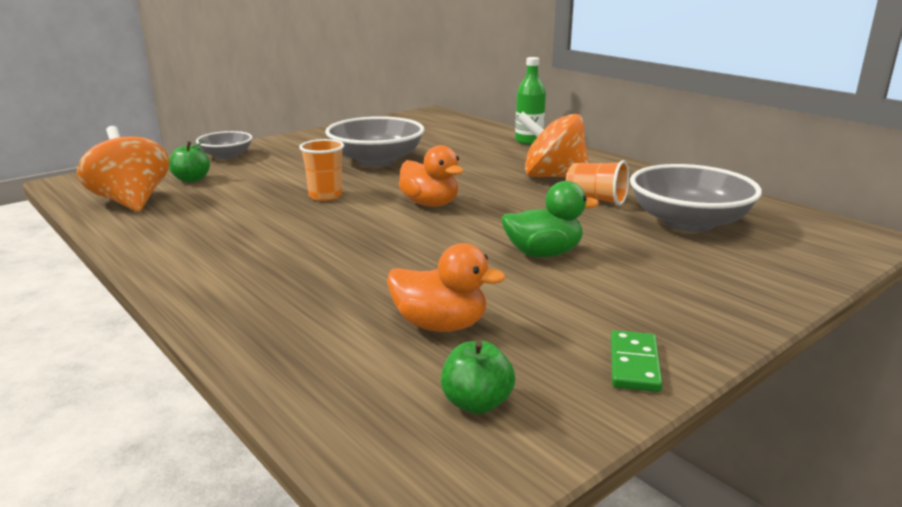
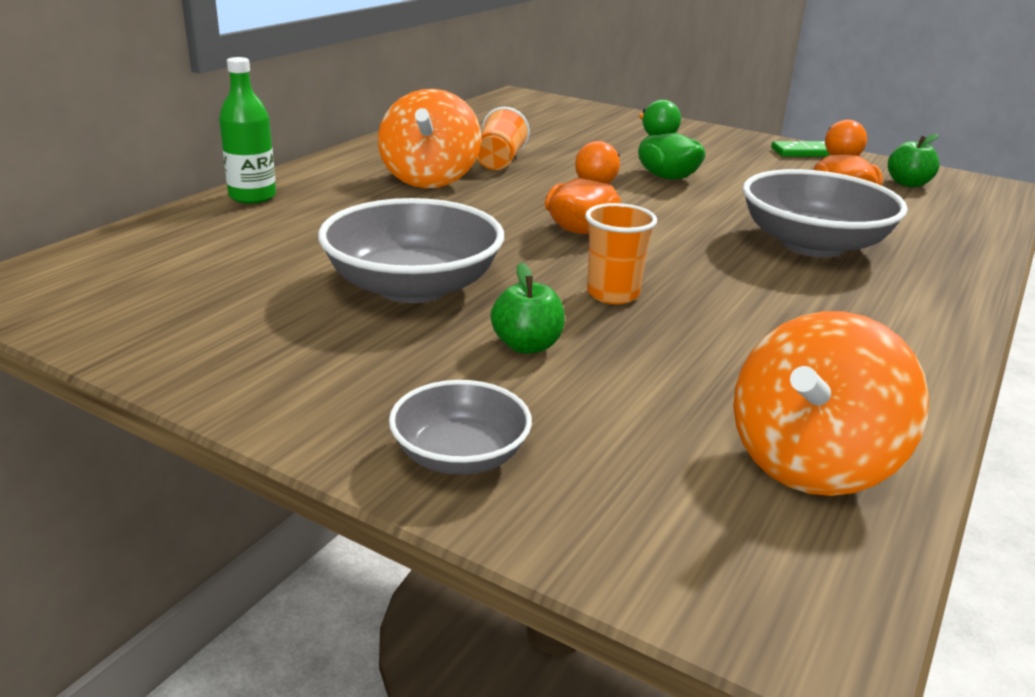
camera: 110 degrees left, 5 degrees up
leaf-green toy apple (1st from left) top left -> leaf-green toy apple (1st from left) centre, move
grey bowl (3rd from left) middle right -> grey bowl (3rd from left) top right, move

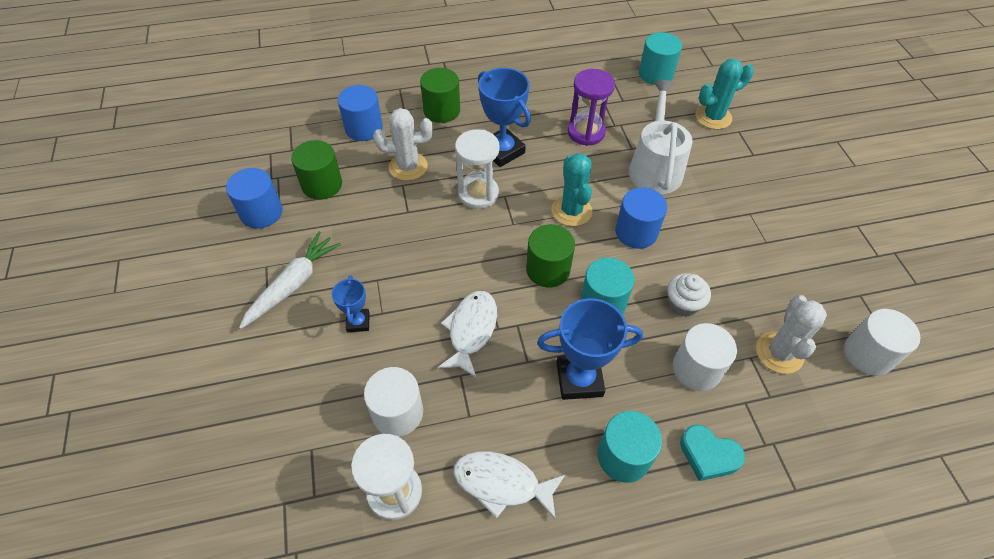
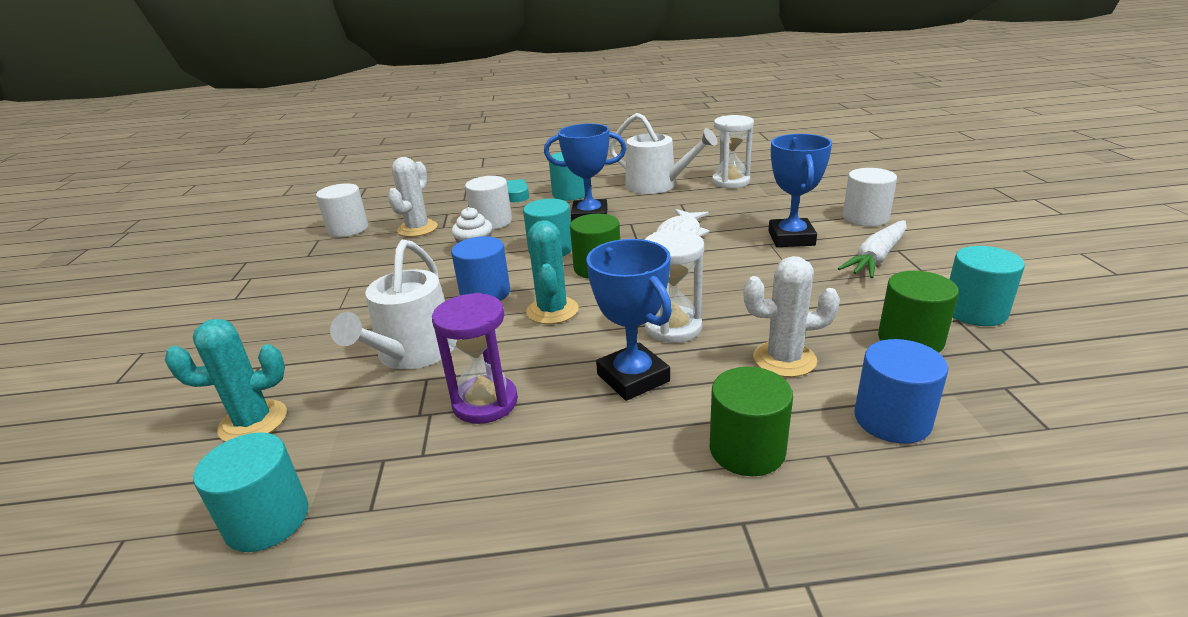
camera: 170 degrees left, 25 degrees down
blue cylinder (1st from left) middle left -> turquoise cylinder (4th from left) middle right
blue trophy (1st from left in the first image) centre -> blue trophy (3rd from left) top right, x1.80
snow-white cylinder (1st from left in the first image) bottom centre -> snow-white cylinder (3rd from left) top right, move
snow-white toy fish (2nd from left) bottom centre -> snow-white sprinkling can (2nd from left) top centre

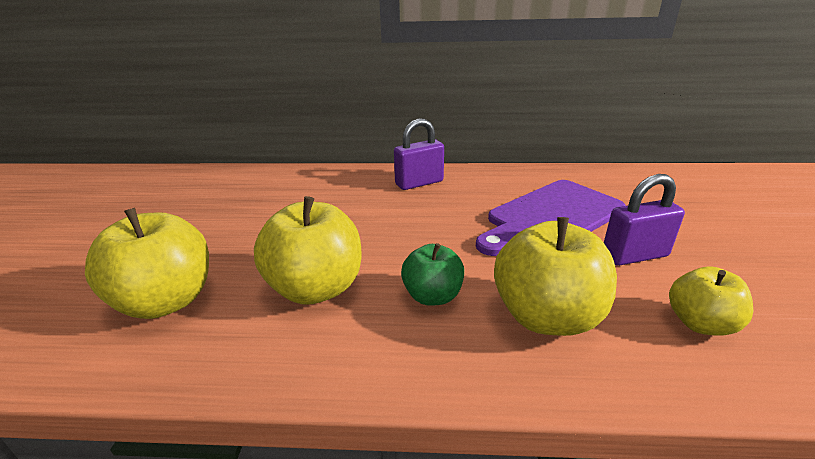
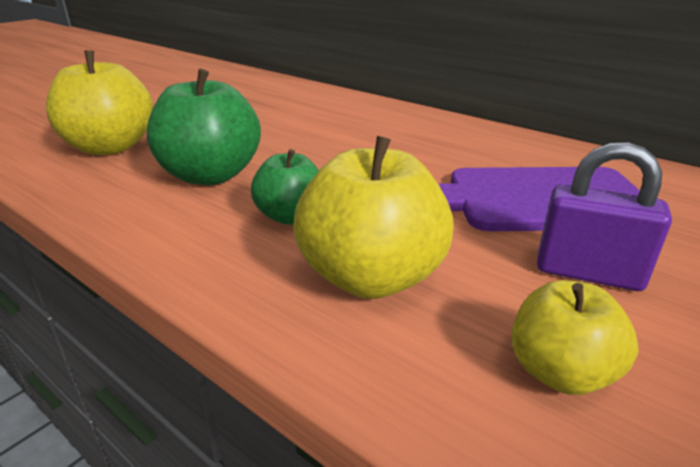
camera: 35 degrees right, 0 degrees up
bright yellow toy apple (2nd from left) centre -> leaf-green toy apple (1st from left) top left
purple lock (1st from left) centre -> none

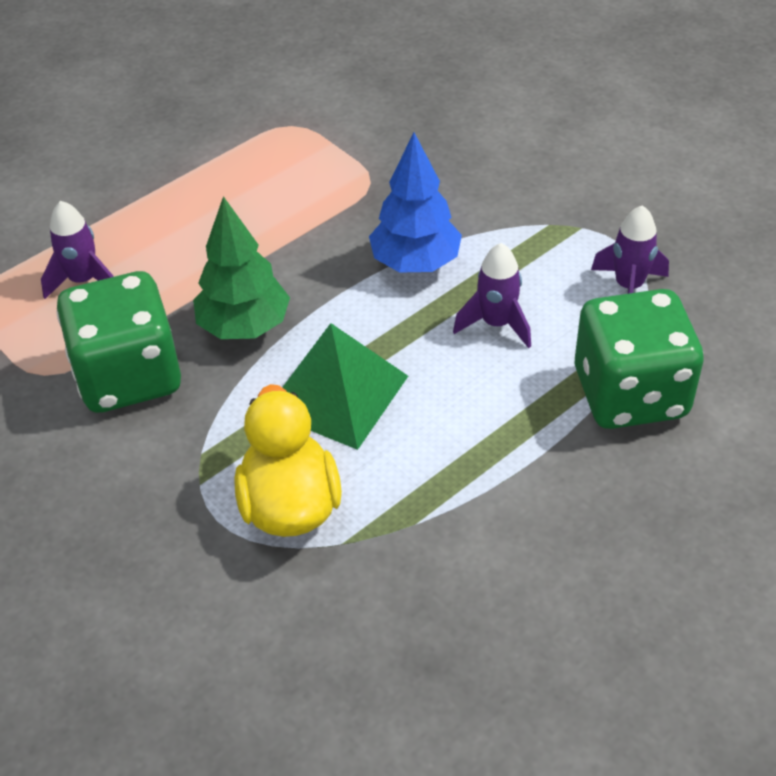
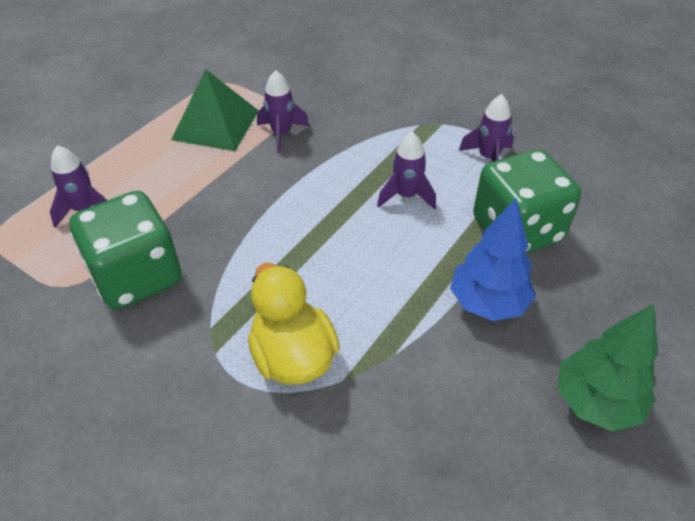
camera: 15 degrees left, 0 degrees up
leaf-green fir tree middle left -> leaf-green fir tree bottom right, move
leaf-green pyramid shape centre -> leaf-green pyramid shape top left, move
blue fir tree top centre -> blue fir tree middle right, move
none -> purple rocket (2nd from left) top centre

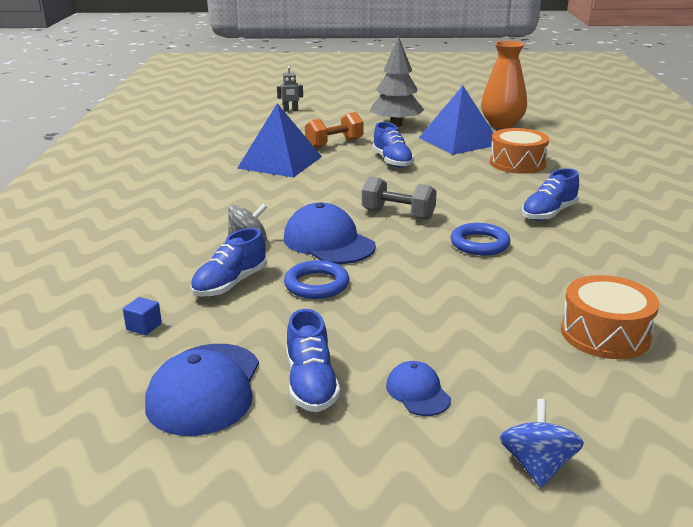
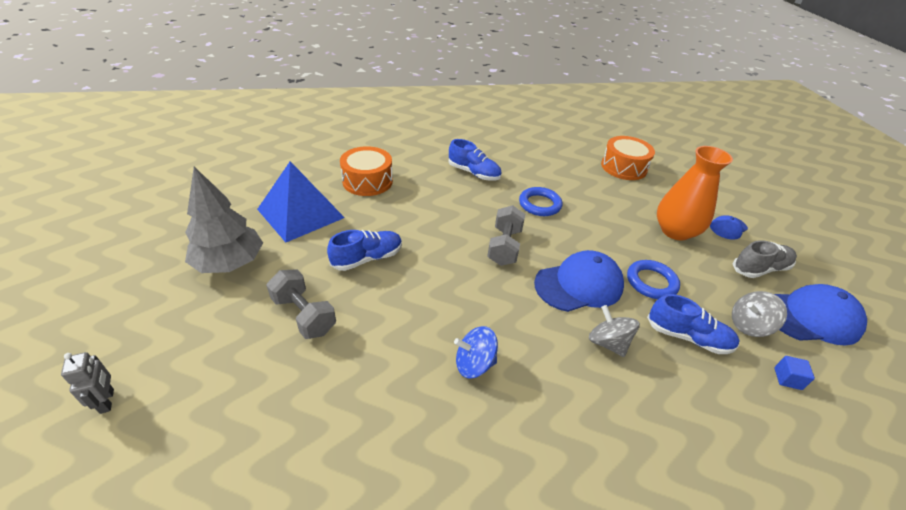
camera: 105 degrees left, 15 degrees up
blue pyramid shape (1st from left) top centre -> none
blue baseball cap (2nd from left in the first image) centre -> blue baseball cap (1st from left) centre, 150 degrees counterclockwise
blue lace-up shoe (2nd from left) bottom centre -> grey lace-up shoe middle right
orange dumbbell top centre -> grey dumbbell (1st from left) middle left
orange vase top right -> orange vase middle right, move
blue toy top bottom right -> blue toy top bottom centre, move
none -> grey toy top (2nd from left) middle right

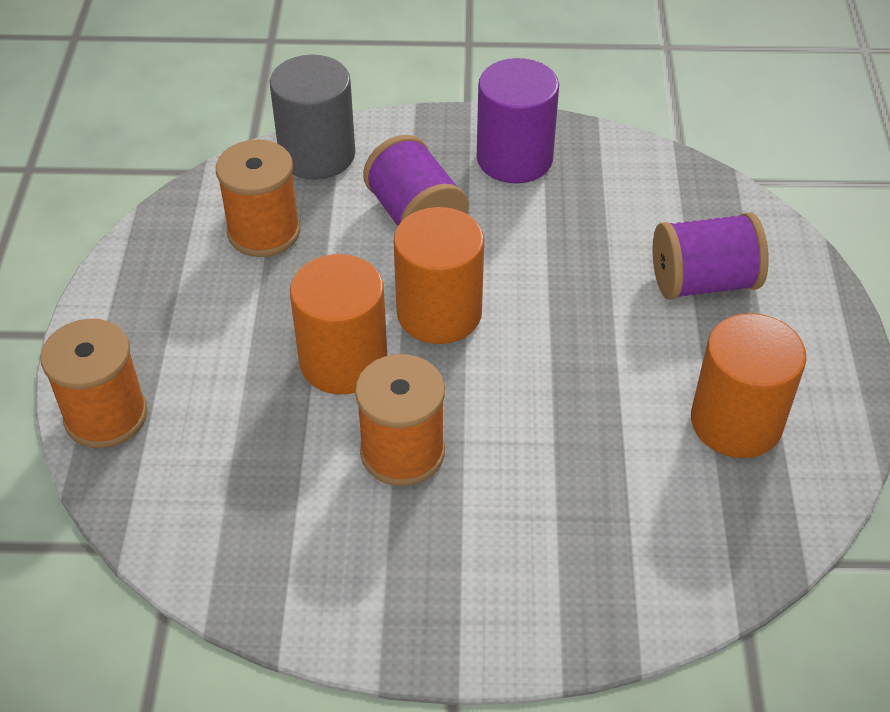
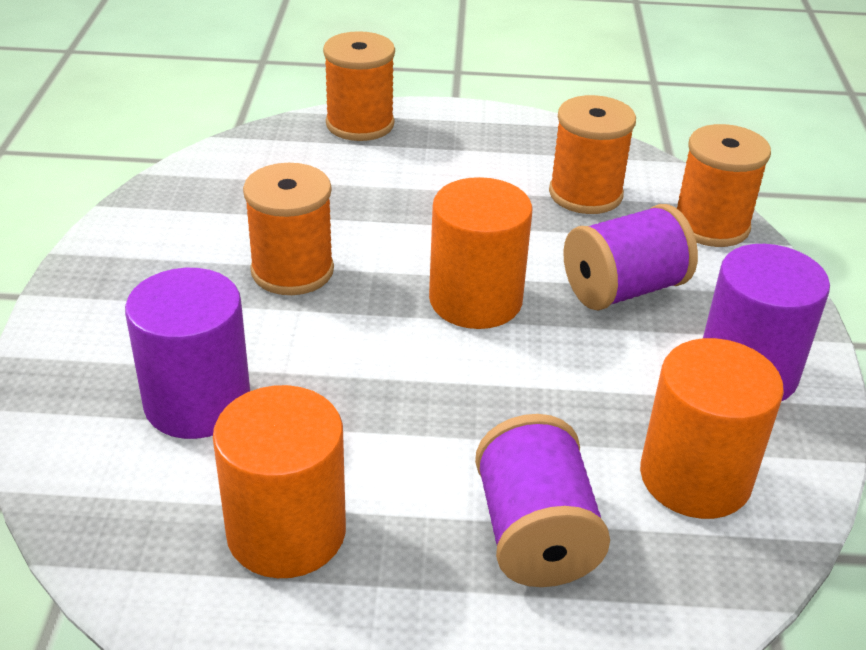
camera: 90 degrees right, 10 degrees down
grey cylinder top centre -> orange reel of thread (4th from left) top right
orange cylinder (1st from left in the first image) centre -> orange cylinder (3rd from left) middle right, move
none -> purple cylinder (1st from left) middle left

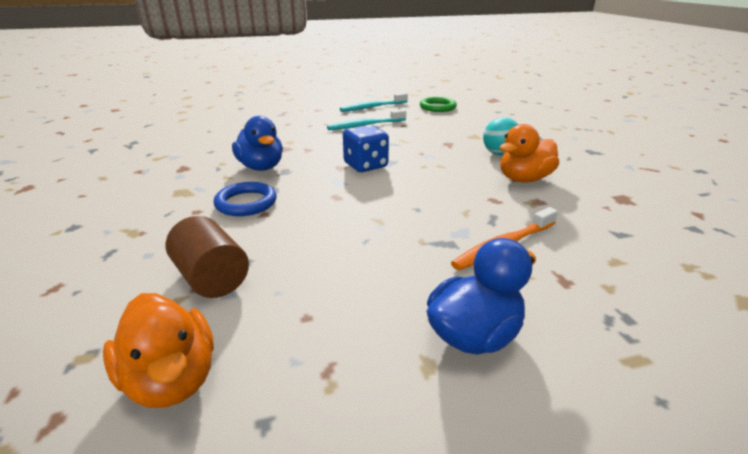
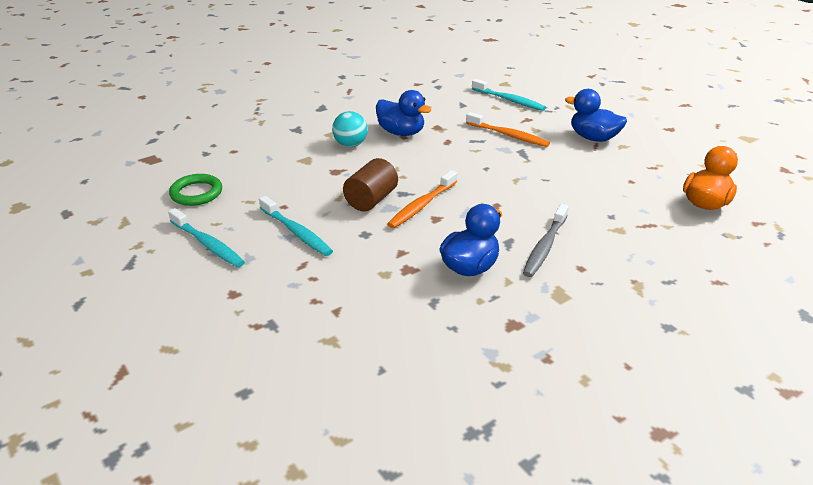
camera: 110 degrees left, 5 degrees up
brown cylinder middle left -> brown cylinder centre, move
blue ring middle left -> grey tooth brush middle right
blue game die top centre -> orange tooth brush (1st from left) centre
orange duck (2nd from left) middle right -> blue duck (1st from left) top centre
none -> turquoise tooth brush (3rd from left) top centre

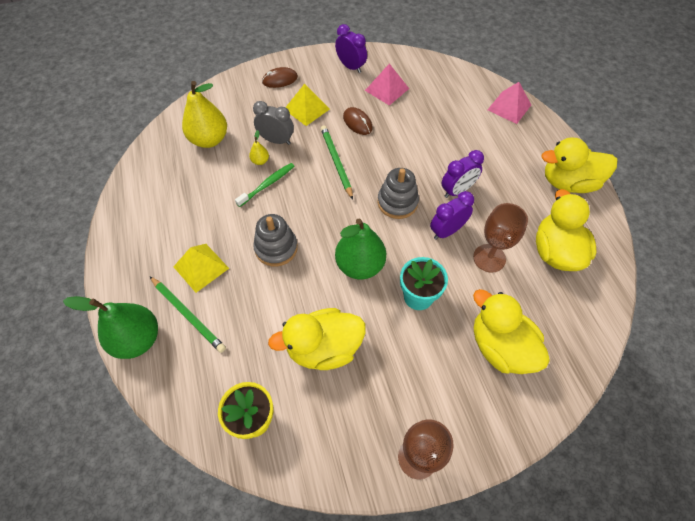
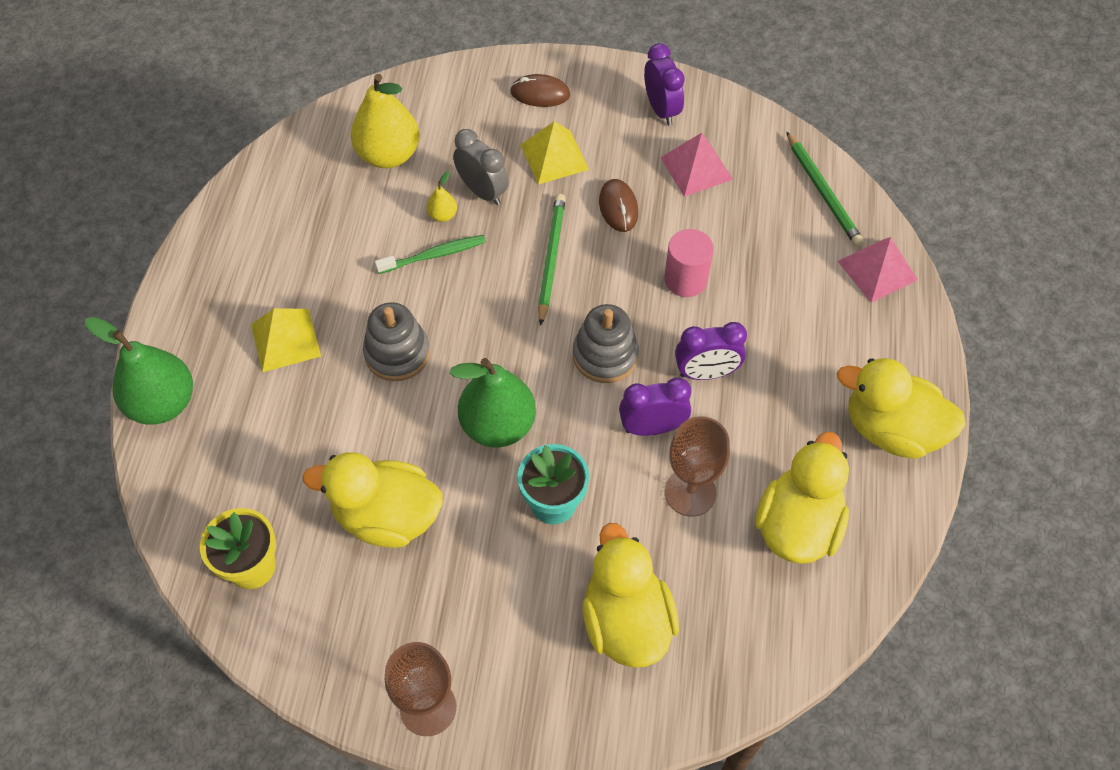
camera: 25 degrees right, 0 degrees up
leaf-green pencil (1st from left in the first image) middle left -> leaf-green pencil (2nd from left) top right, move
none -> rosy cylinder centre

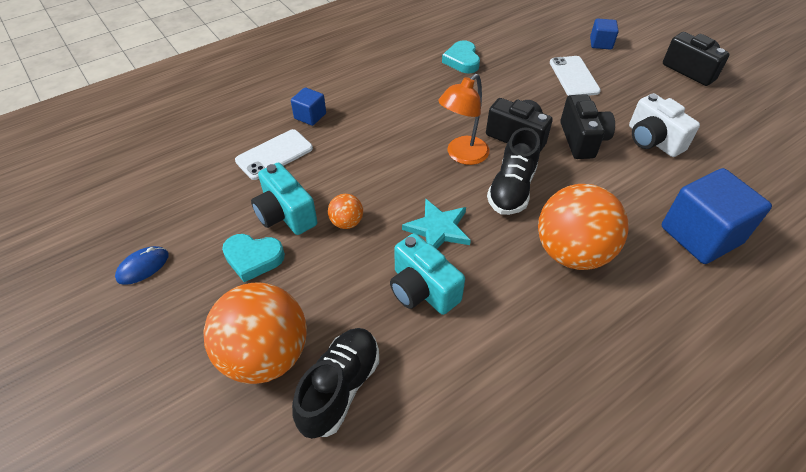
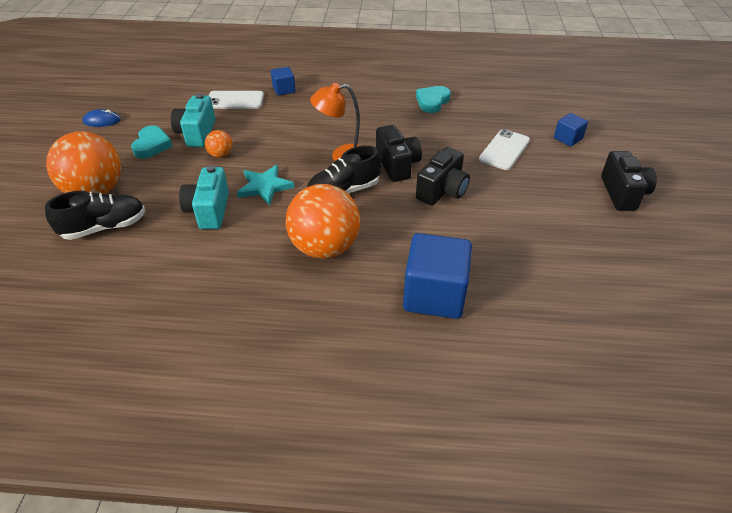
camera: 40 degrees right, 5 degrees down
turquoise heart shape (1st from left) middle left -> turquoise heart shape (1st from left) top left, 135 degrees counterclockwise
snow-white compact camera top right -> none

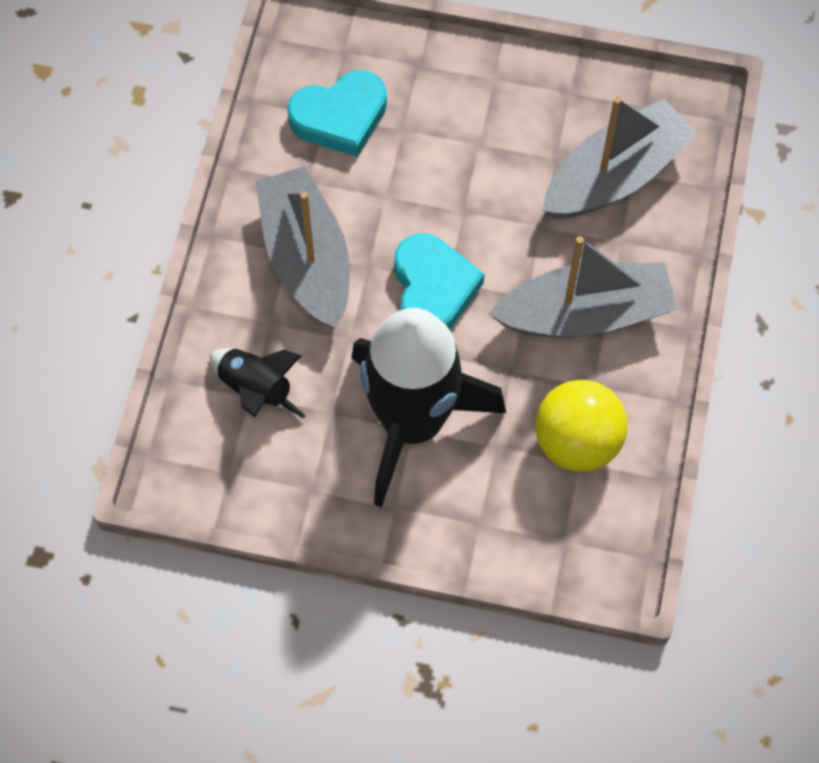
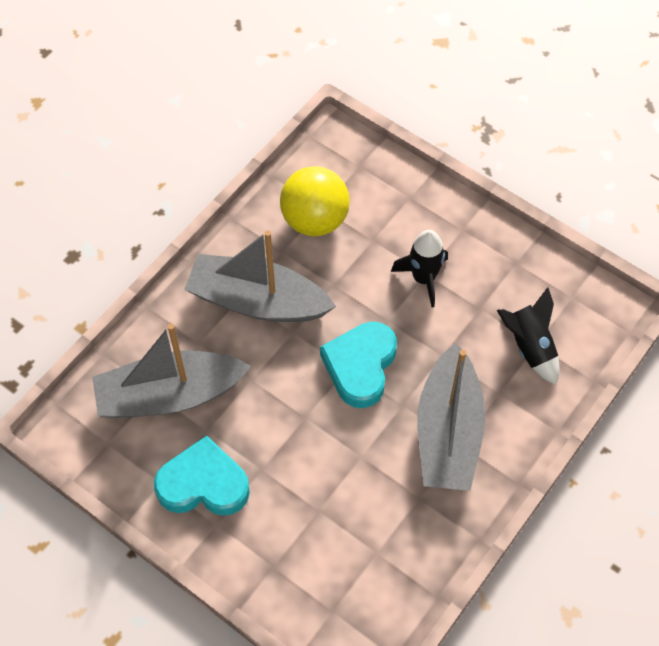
camera: 155 degrees left, 5 degrees down
turquoise heart shape (1st from left) top centre -> turquoise heart shape (1st from left) bottom left, move
jet-black rocket (2nd from left in the first image) centre -> jet-black rocket (1st from left) centre, x0.46

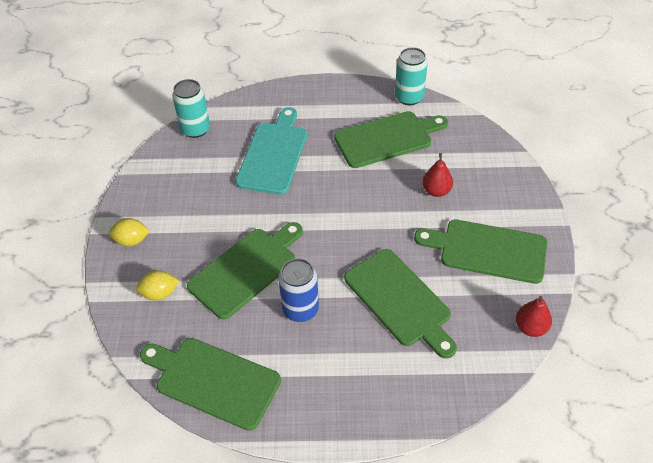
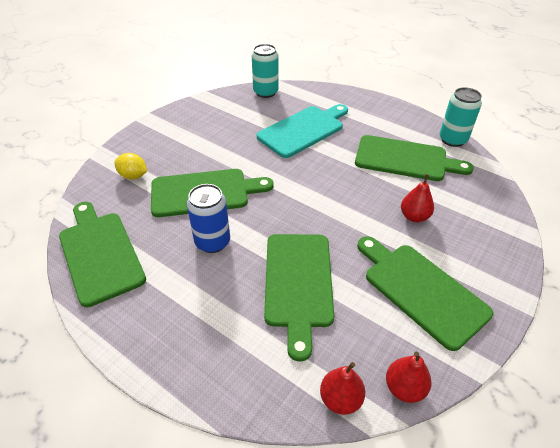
camera: 35 degrees right, 5 degrees down
bright yellow lemon (1st from left) middle left -> none
none -> crimson pear fruit (1st from left) bottom centre

